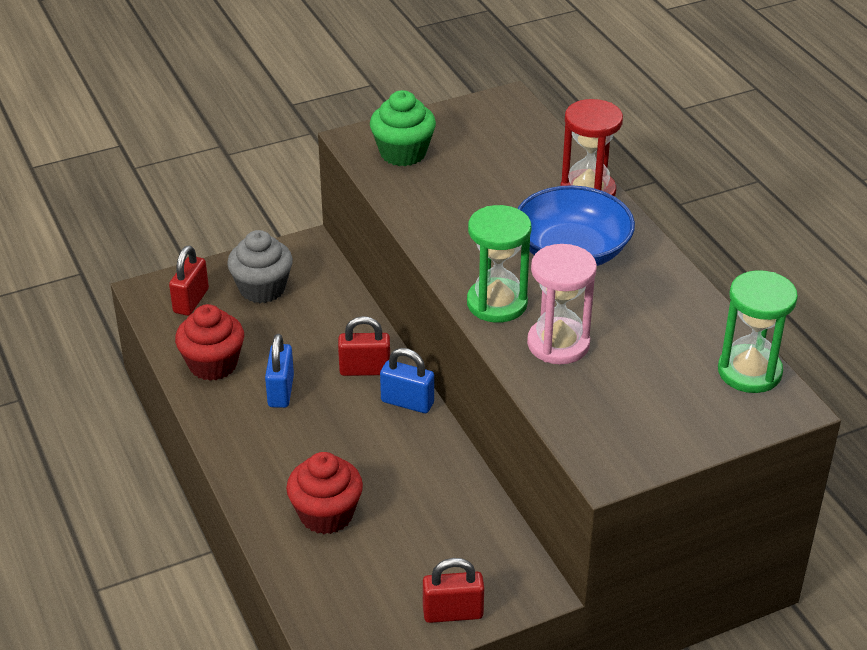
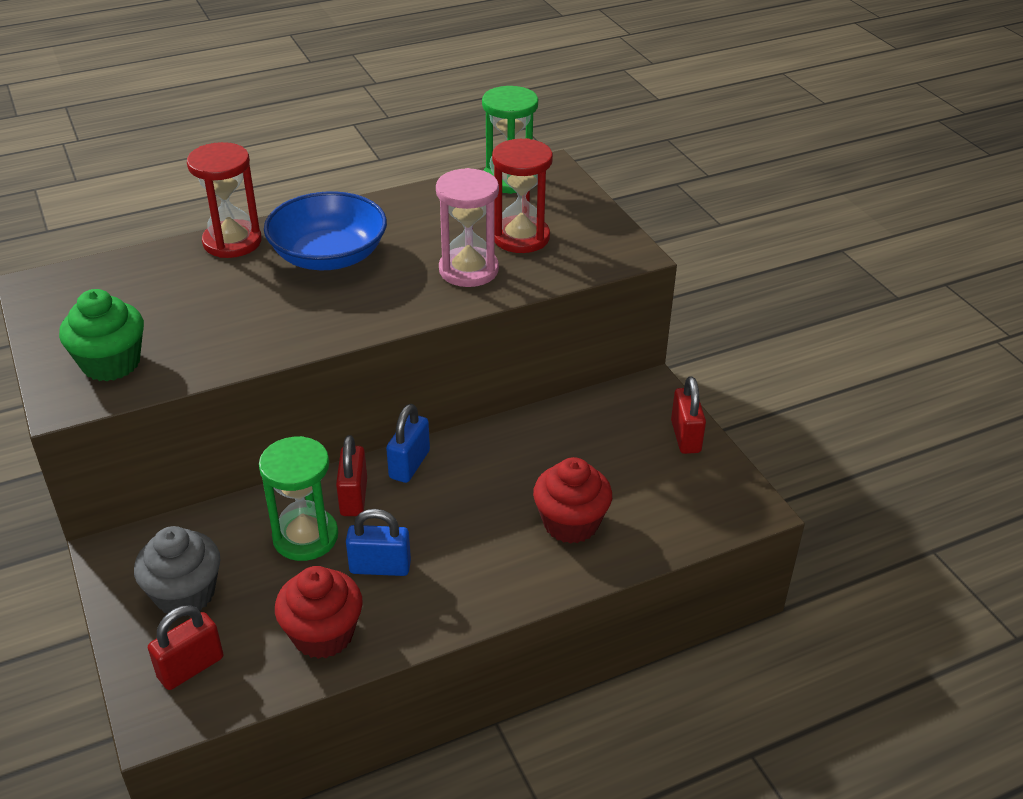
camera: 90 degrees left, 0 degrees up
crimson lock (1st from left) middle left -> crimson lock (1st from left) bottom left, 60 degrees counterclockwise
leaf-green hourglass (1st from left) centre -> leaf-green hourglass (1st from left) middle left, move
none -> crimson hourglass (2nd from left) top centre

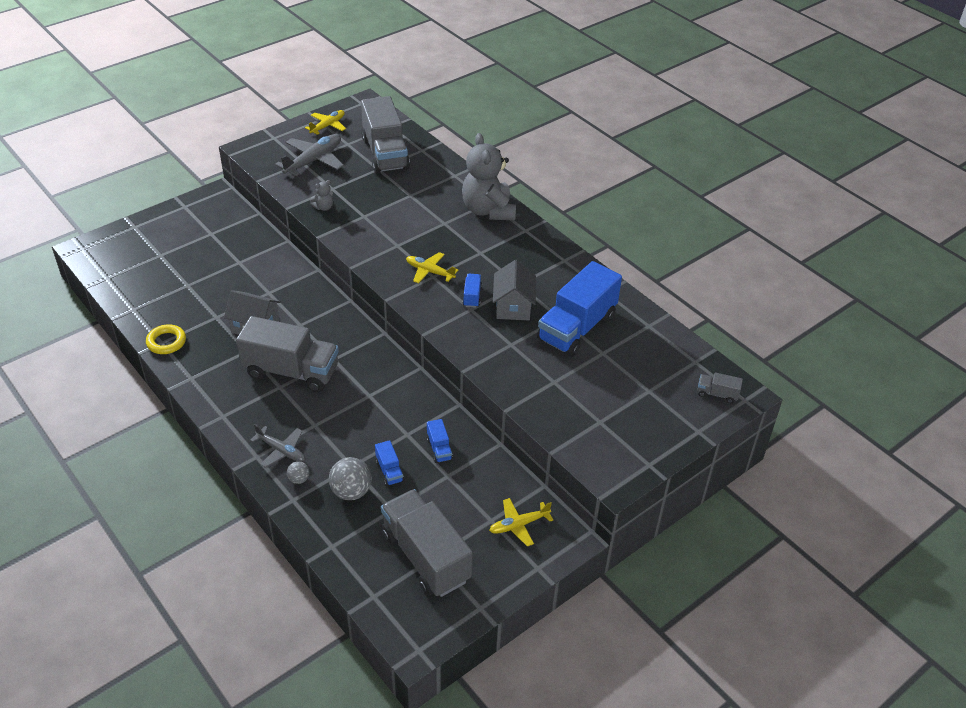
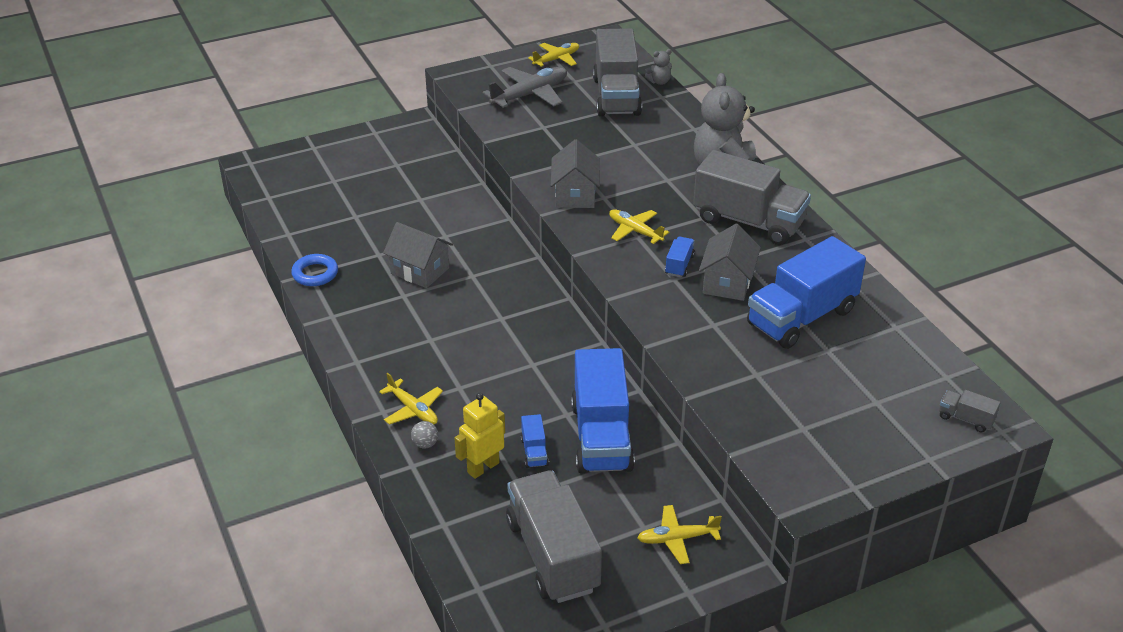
camera: 15 degrees right, 5 degrees down
bright yellow ring middle left -> blue ring middle left
grey lorry (1st from left in the first image) middle left -> grey lorry (3rd from left) top right, move
grey plane (1st from left) middle left -> bright yellow plane (1st from left) centre
grey teddy (1st from left) top left -> grey teddy (1st from left) top centre, move
grey sphere (2nd from left) bottom centre -> bright yellow toy robot bottom centre
blue lorry (2nd from left) centre, x2.40
none -> grey toy house (2nd from left) top centre

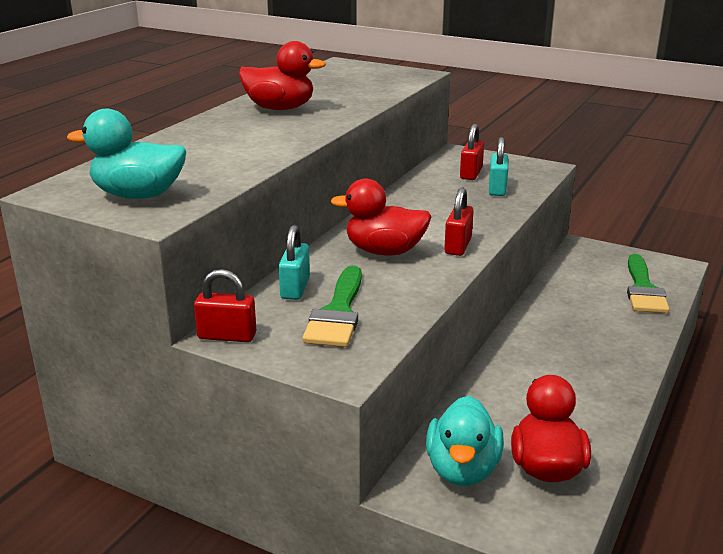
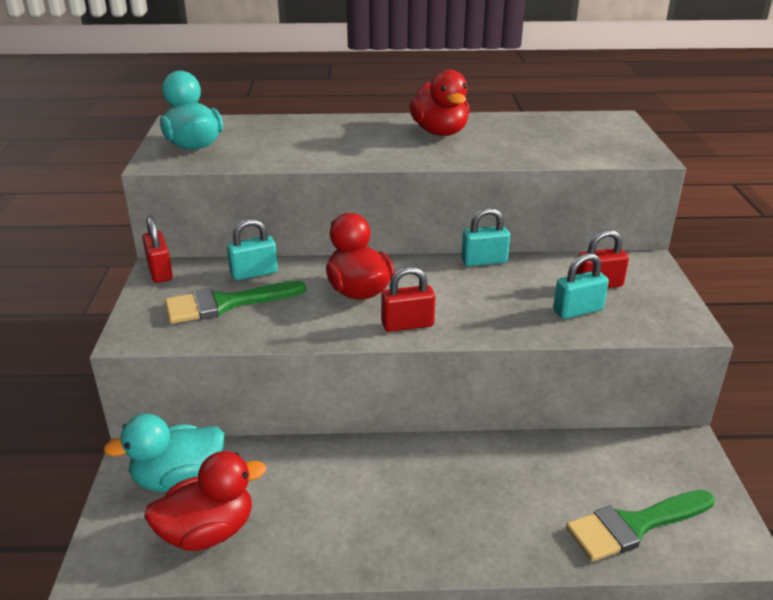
camera: 60 degrees right, 5 degrees up
none -> turquoise lock (2nd from left) centre

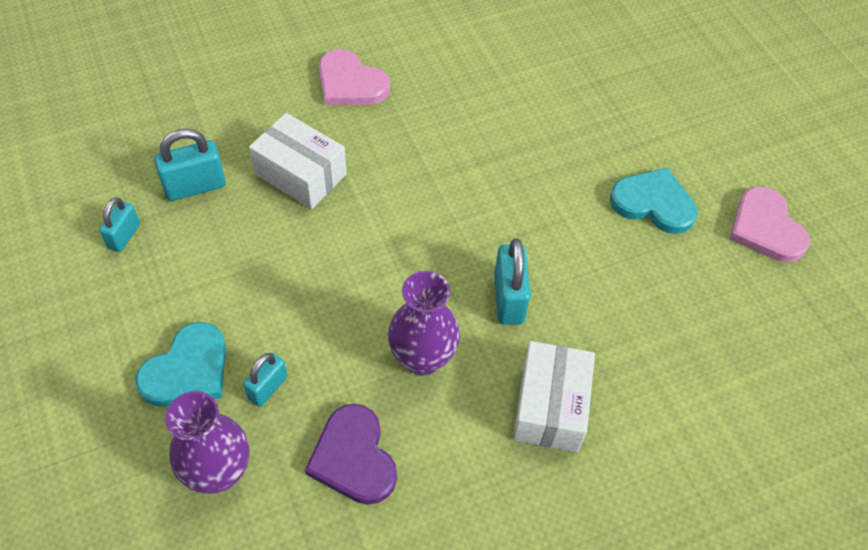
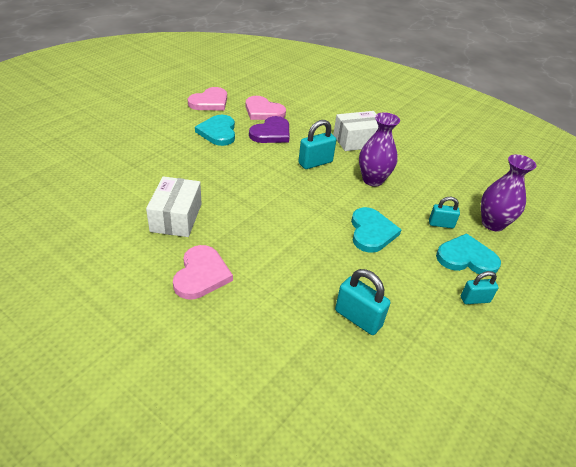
camera: 120 degrees left, 15 degrees down
turquoise lock (1st from left in the first image) middle left -> turquoise lock (4th from left) middle right, move
snow-white parcel (1st from left) top centre -> snow-white parcel (1st from left) middle left, move
purple heart shape bottom centre -> purple heart shape top centre, move
none -> rosy heart shape (3rd from left) top centre
none -> turquoise heart shape (2nd from left) centre

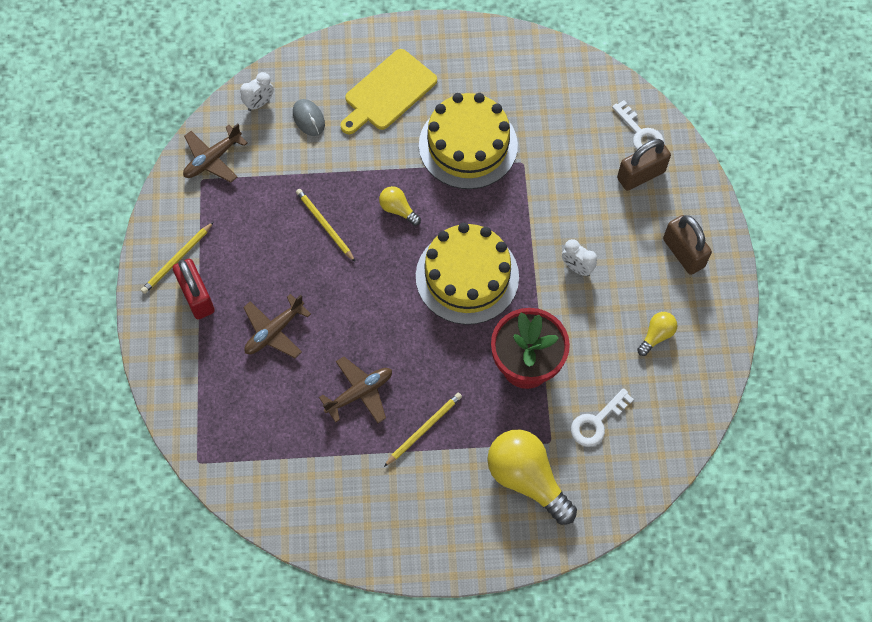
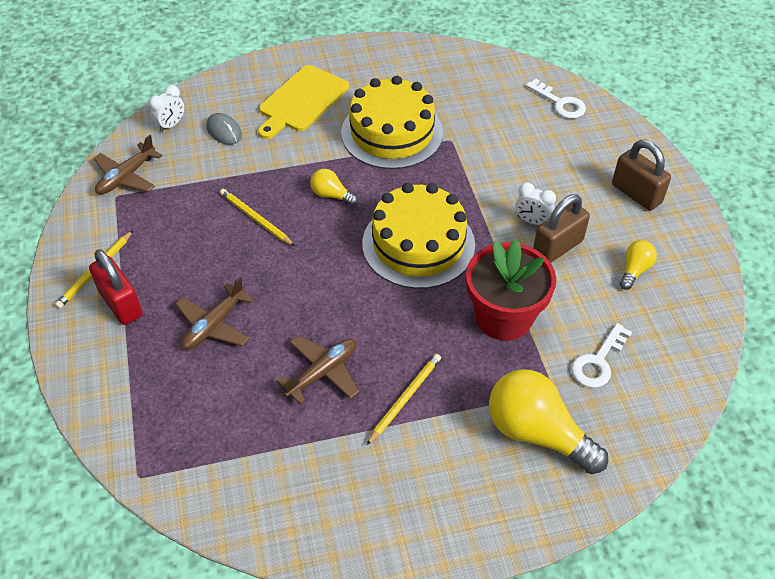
camera: 10 degrees left, 15 degrees down
brown lock (1st from left) top right -> brown lock (1st from left) middle right, move

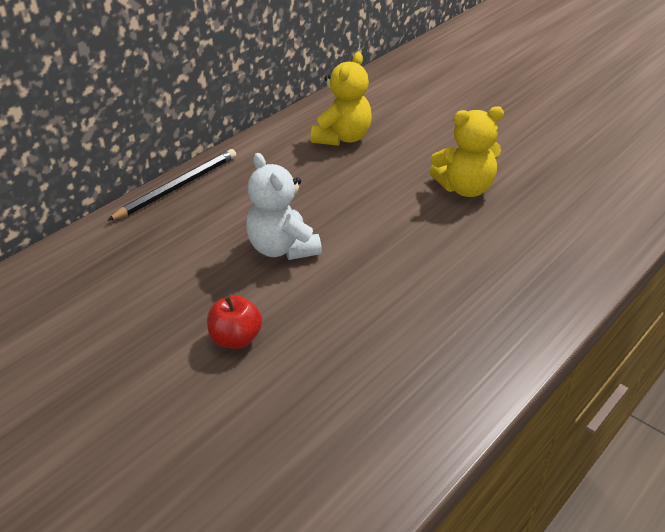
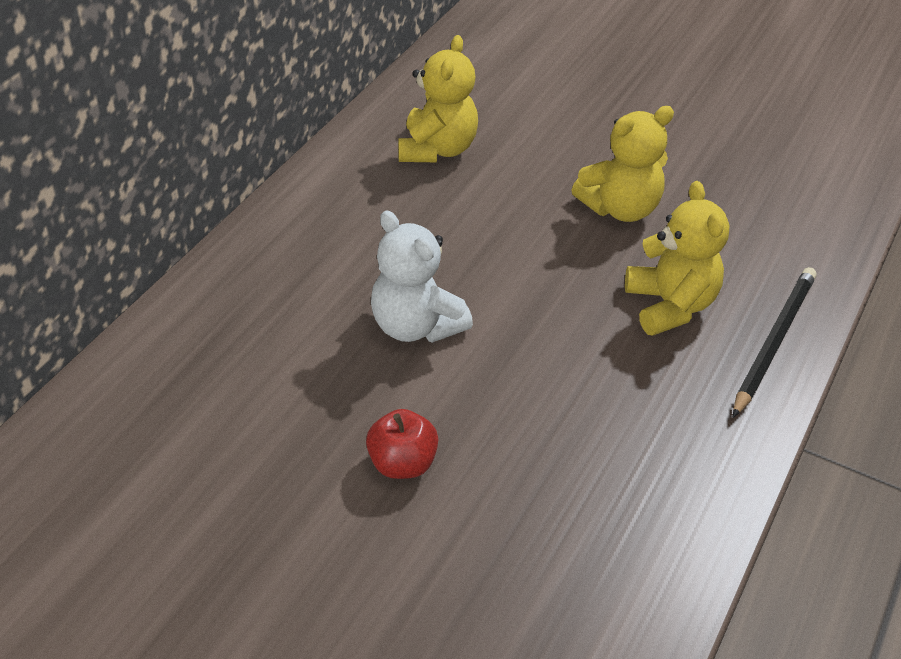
camera: 15 degrees left, 5 degrees up
jet-black pencil middle left -> jet-black pencil middle right, move
none -> bright yellow teddy (3rd from left) middle right

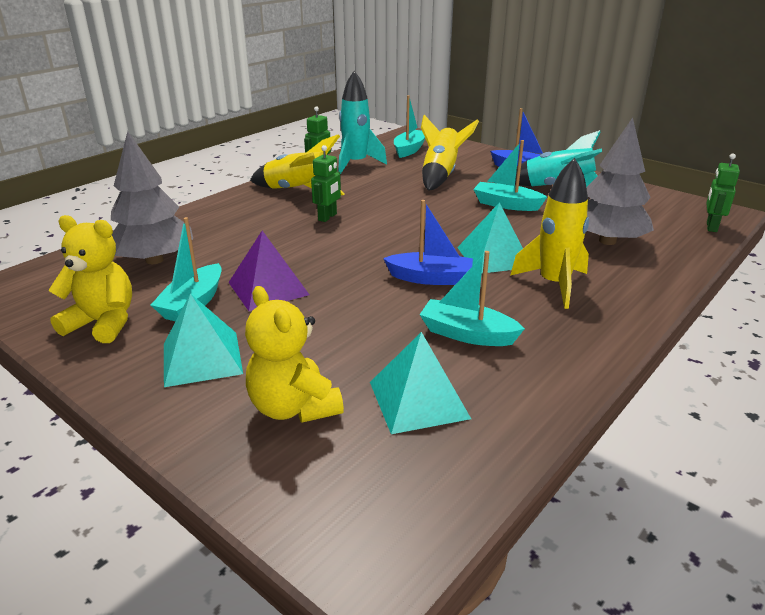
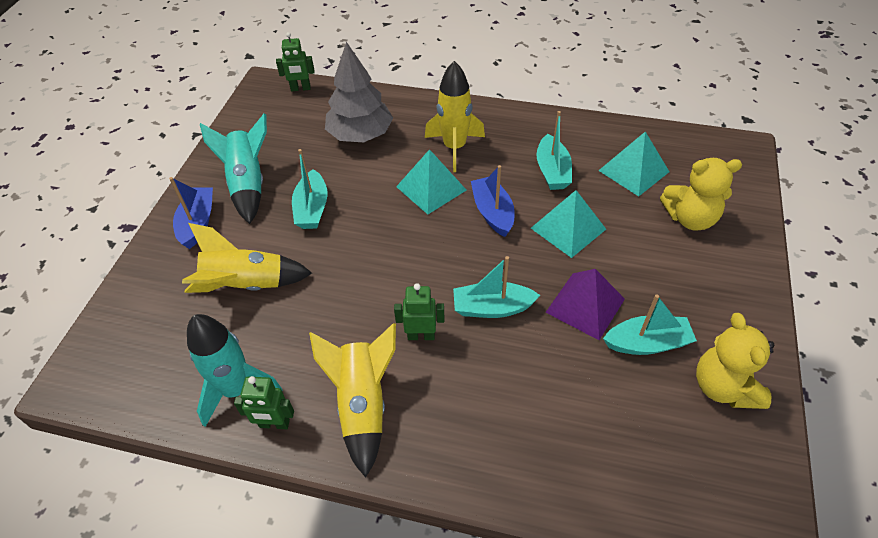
camera: 115 degrees left, 20 degrees up
grey fir tree (1st from left) top left -> none
turquoise pyramid shape (1st from left in the first image) middle left -> turquoise pyramid shape (2nd from left) centre, move
bright yellow teddy (2nd from left in the first image) centre -> bright yellow teddy (1st from left) middle right, 60 degrees clockwise
turquoise boat (2nd from left) top centre -> turquoise boat (2nd from left) centre, move

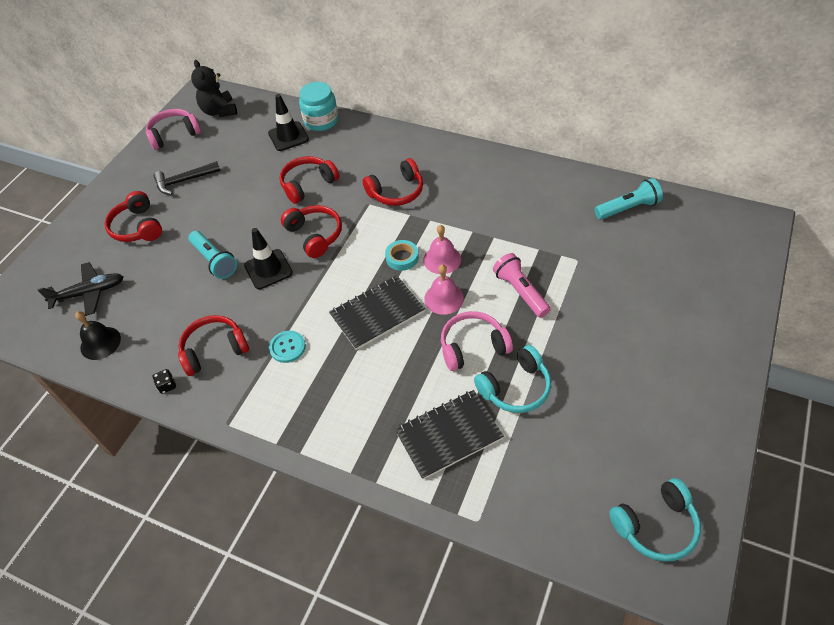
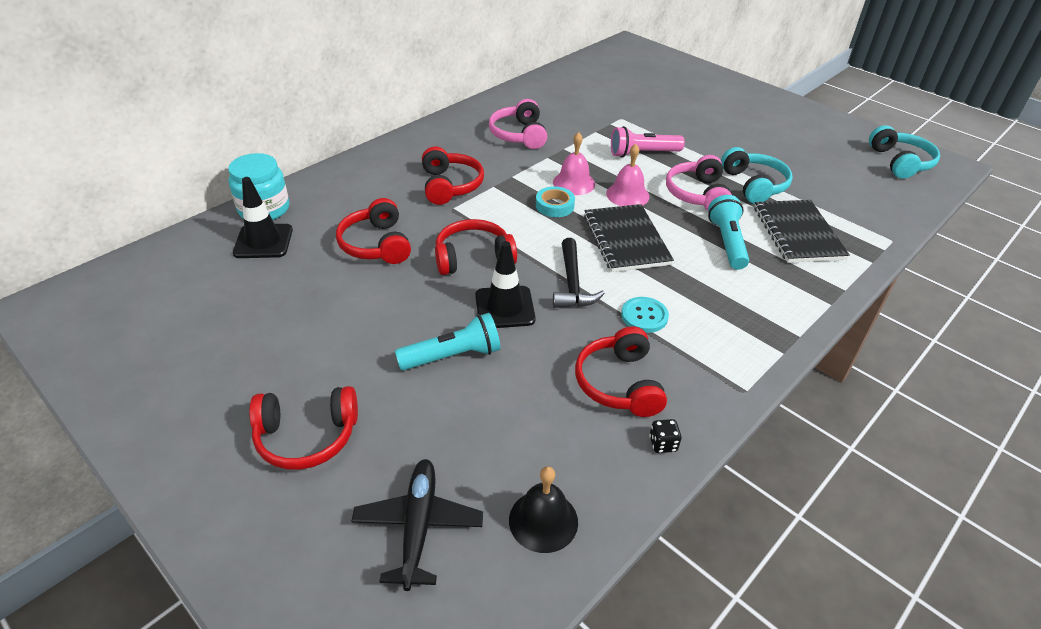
camera: 75 degrees left, 10 degrees down
rosy headset (1st from left) top left -> rosy headset (1st from left) top centre, move
jet-black carpenter's hammer top left -> jet-black carpenter's hammer centre, move
jet-black teddy top left -> none
turquoise pocket torch (2nd from left) top right -> turquoise pocket torch (2nd from left) middle right, move

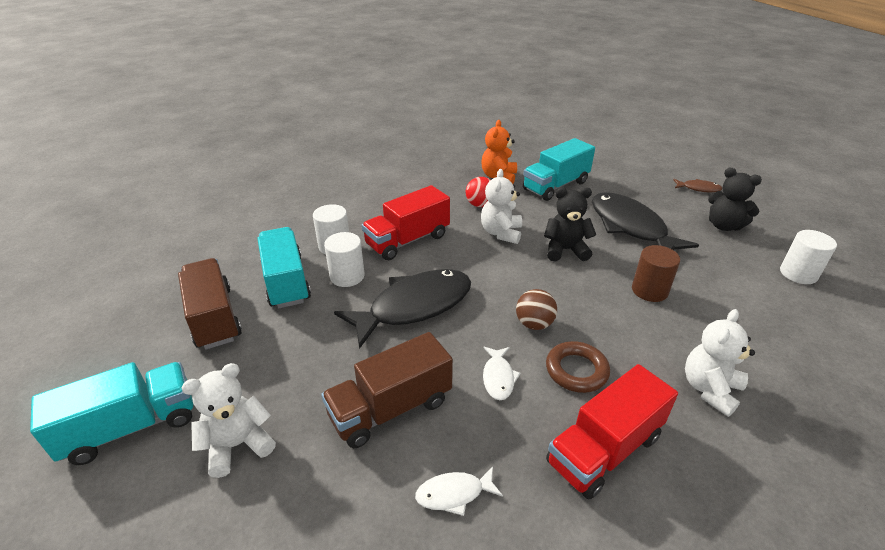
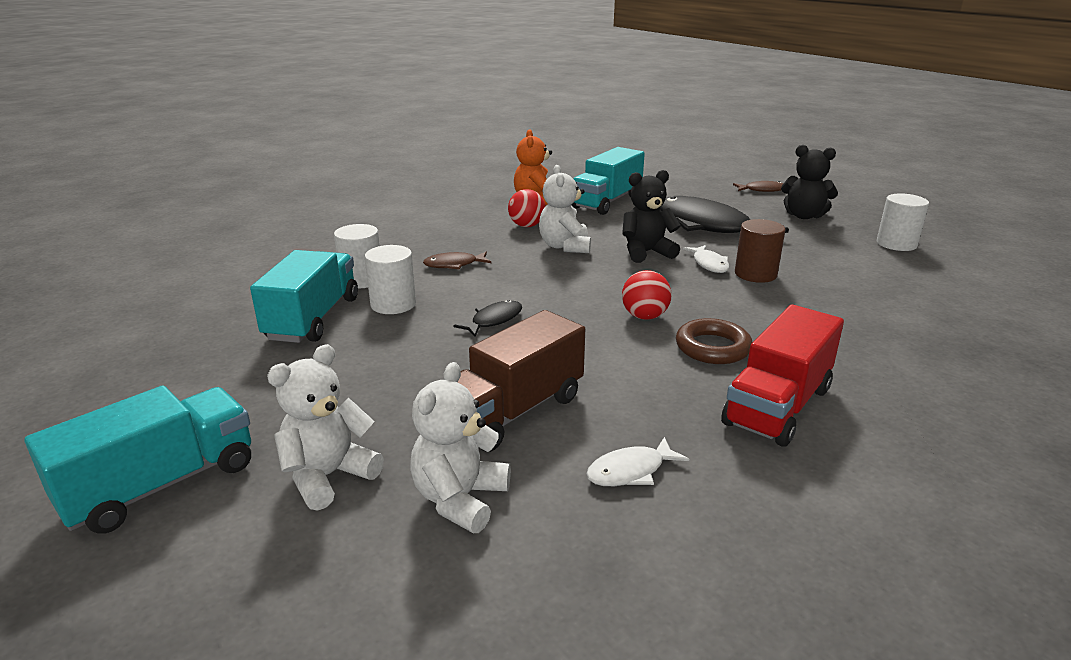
camera: 15 degrees left, 10 degrees down
brown lorry (1st from left) middle left -> none
turquoise lorry (2nd from left) middle left, 45 degrees clockwise
jet-black toy fish (1st from left) centre, x0.44
crimson lorry (1st from left) centre -> brown toy fish (1st from left) centre
snow-white toy fish (2nd from left) bottom centre -> snow-white toy fish (2nd from left) centre, move
brown sphere centre -> crimson sphere (2nd from left) centre
snow-white teddy (3rd from left in the first image) middle right -> snow-white teddy (2nd from left) bottom centre, move

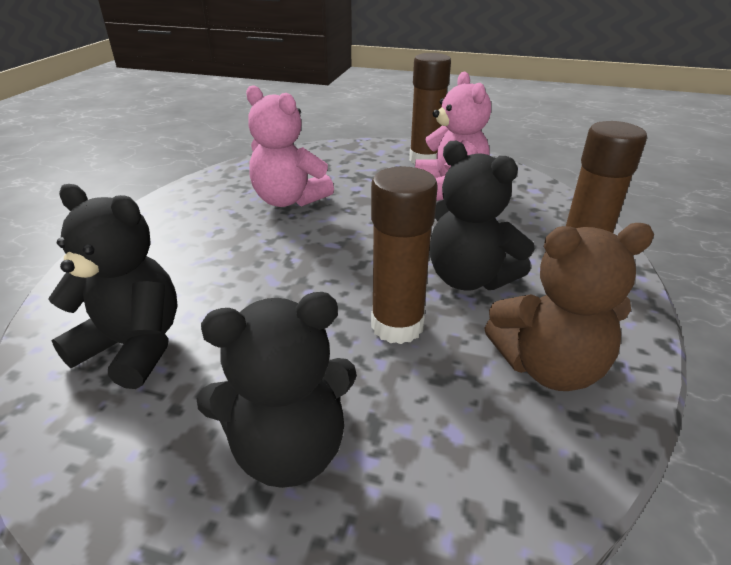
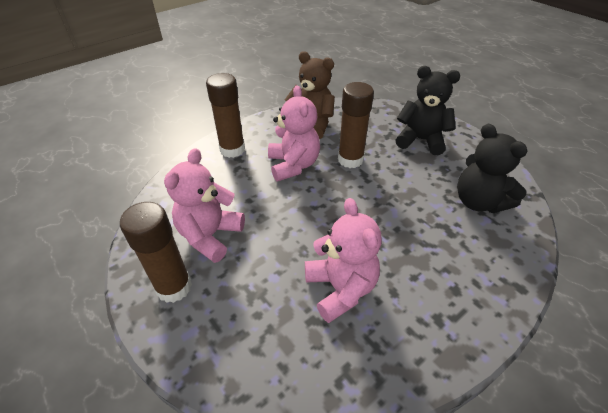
camera: 145 degrees left, 10 degrees up
jet-black teddy (3rd from left) centre -> rosy teddy (2nd from left) top centre

